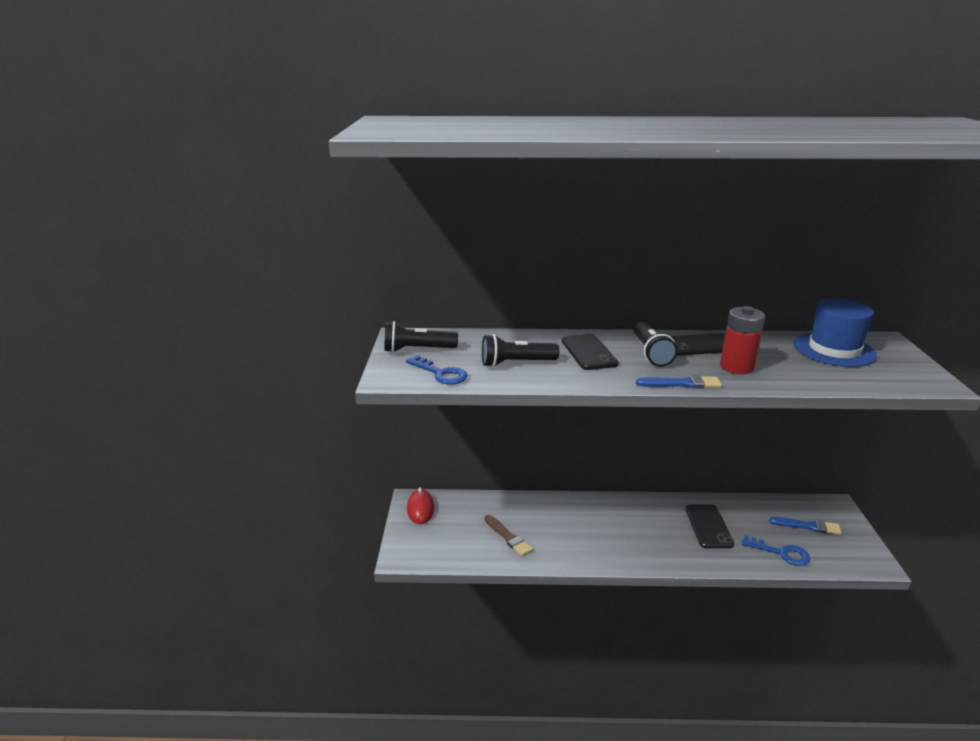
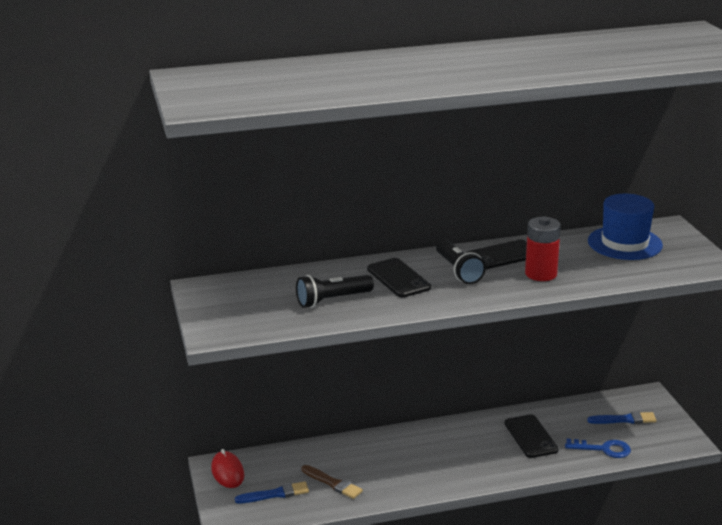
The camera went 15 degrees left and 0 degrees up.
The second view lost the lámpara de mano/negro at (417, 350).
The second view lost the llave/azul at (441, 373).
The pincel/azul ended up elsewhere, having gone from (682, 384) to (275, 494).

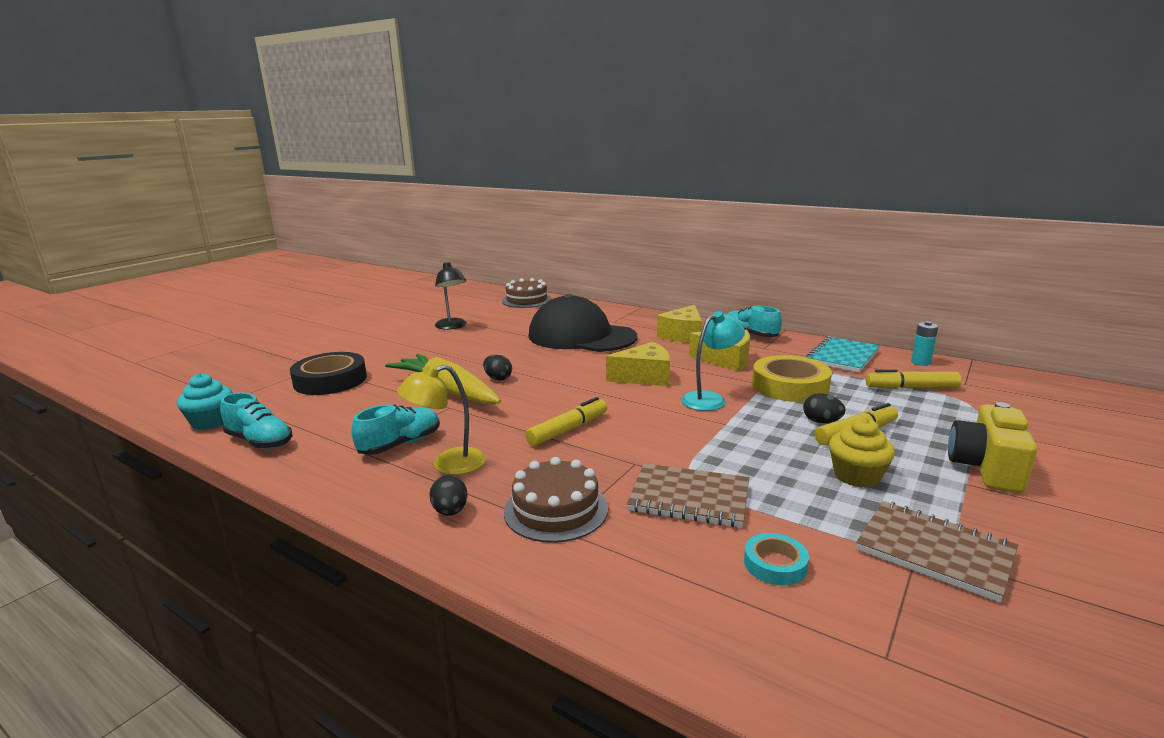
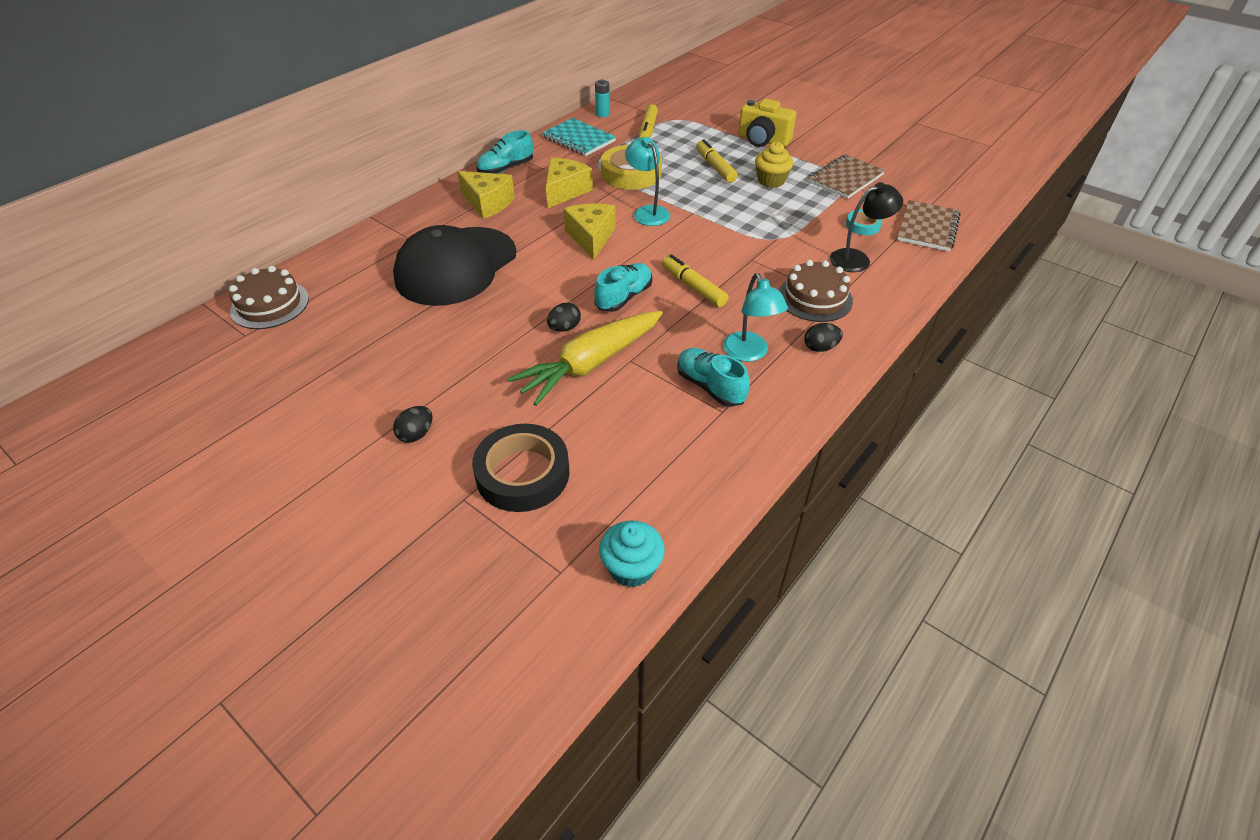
The camera went 85 degrees left and 25 degrees up.
The lámpara/negro ended up elsewhere, having gone from (452, 326) to (857, 259).
What was the lámpara/amarillo at (448, 464) turned into the lámpara/turquesa at (749, 353).
The zapato/turquesa ended up elsewhere, having gone from (260, 441) to (624, 297).
The huevo/negro ended up elsewhere, having gone from (821, 422) to (416, 434).
The cuaderno/marrón ended up elsewhere, having gone from (689, 498) to (927, 228).

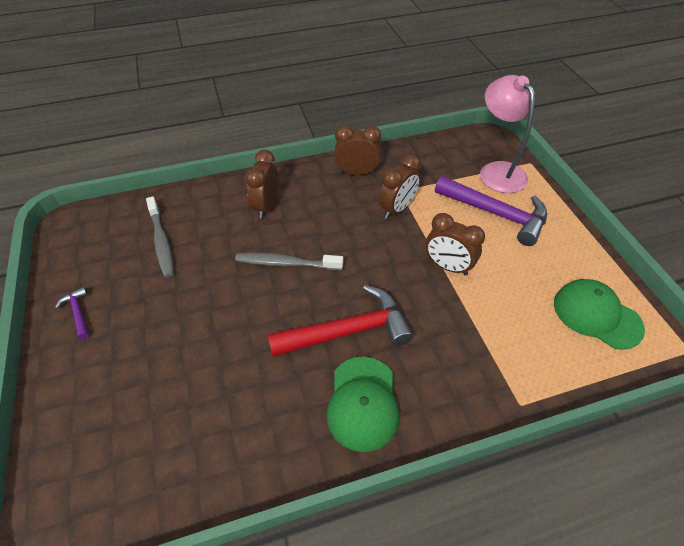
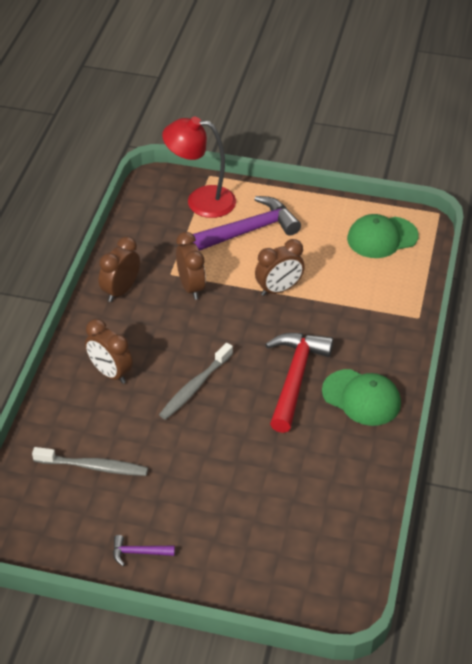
The camera went 60 degrees left and 5 degrees down.
What was the lámpara/rosa at (497, 171) turned into the lámpara/rojo at (200, 201).

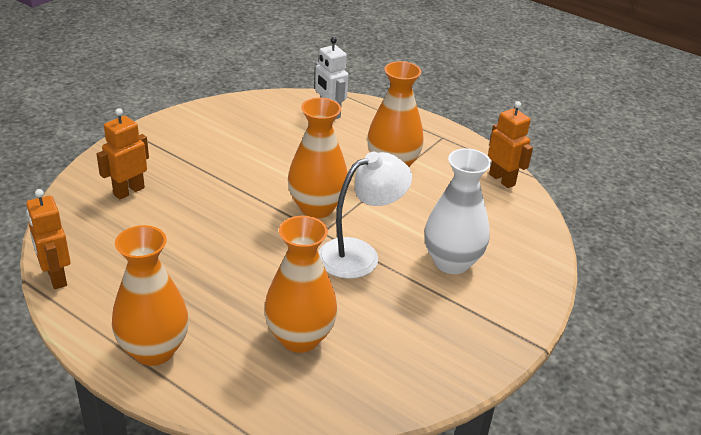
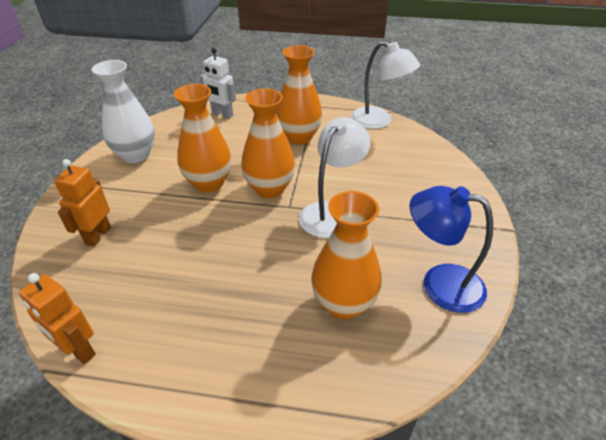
The camera went 25 degrees left and 5 degrees up.
Where the robot/naranja stood at (502, 179), the lámpara/blanco came to stand at (379, 121).
The florero/blanco ended up elsewhere, having gone from (451, 262) to (136, 155).
The florero/naranja ended up elsewhere, having gone from (154, 350) to (209, 183).
The second view gained the lámpara/azul at (440, 284).

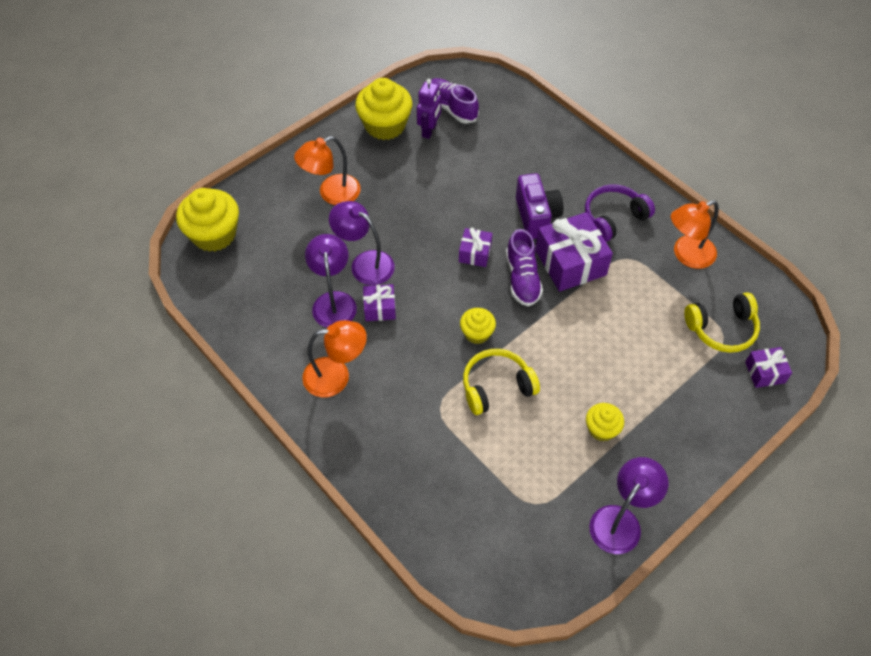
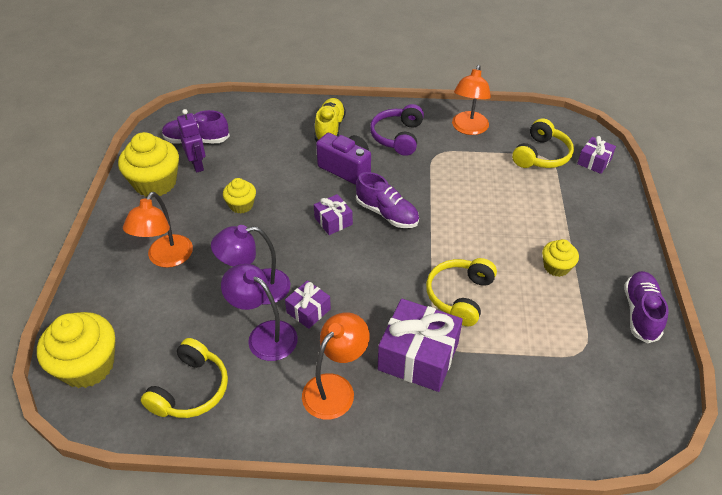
The camera went 45 degrees left and 10 degrees down.
The regalo/morado ended up elsewhere, having gone from (570, 262) to (418, 356).
The magdalena/amarillo ended up elsewhere, having gone from (477, 333) to (241, 205).
Where the lámpara/morado stood at (621, 520), the zapato/morado came to stand at (640, 313).
The second view gained the zapato/amarillo at (330, 129).
The second view gained the auriculares/amarillo at (191, 389).

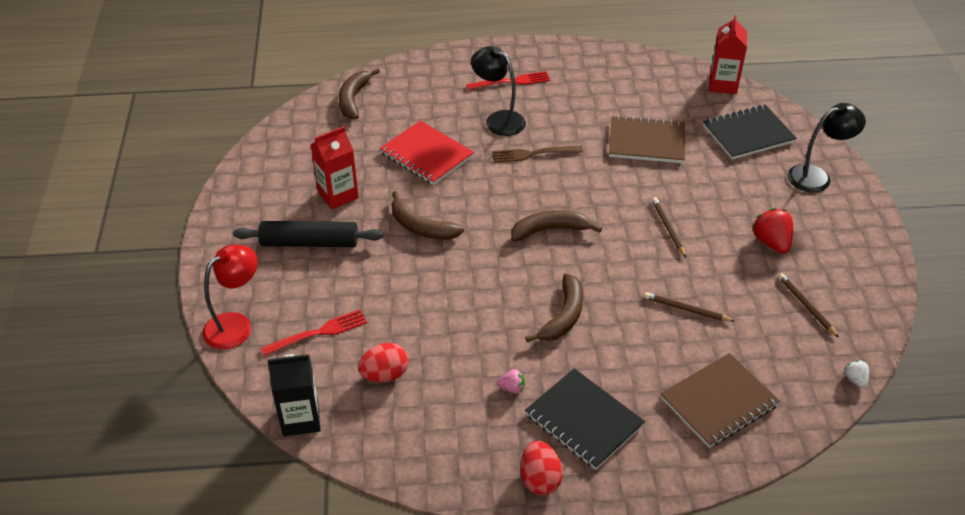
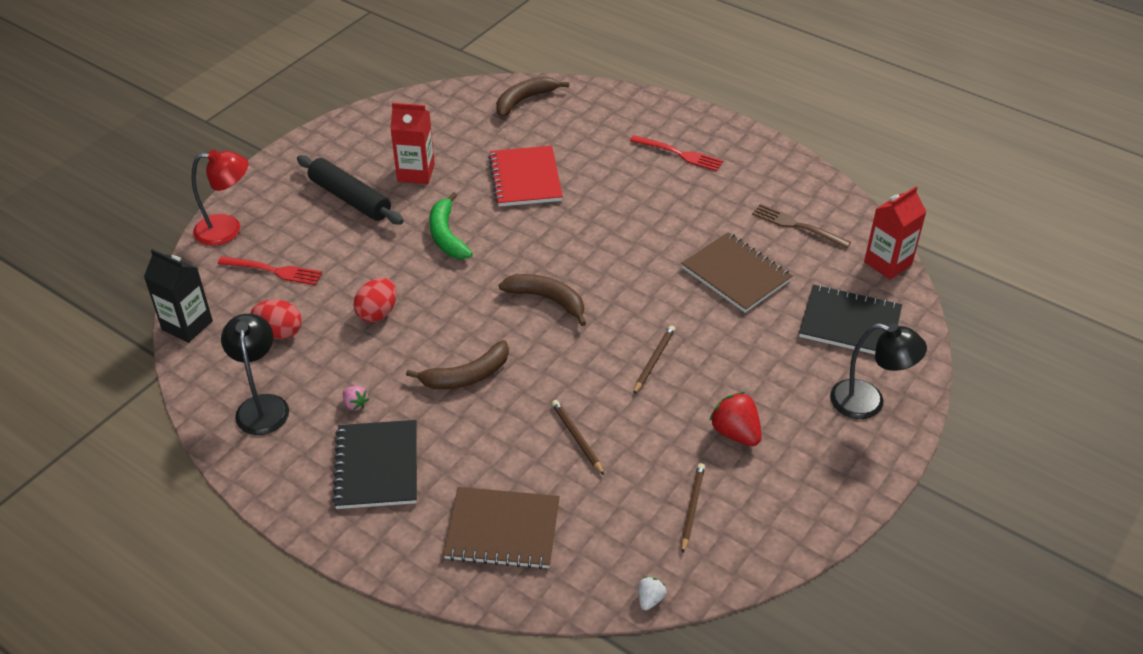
The camera went 40 degrees right and 0 degrees up.
The lámpara/negro ended up elsewhere, having gone from (498, 120) to (262, 405).
The tenedor/marrón ended up elsewhere, having gone from (532, 154) to (796, 226).
What was the plátano/marrón at (421, 227) turned into the plátano/verde at (446, 235).
The fresa/rojo at (771, 242) ended up facing another way, 60 degrees counterclockwise from before.
The huevo/rojo ended up elsewhere, having gone from (540, 479) to (377, 313).

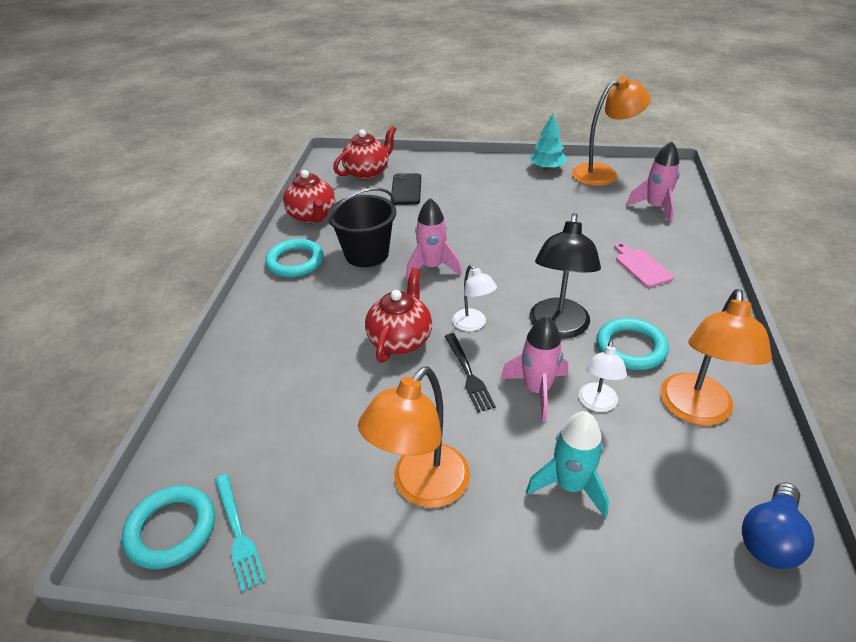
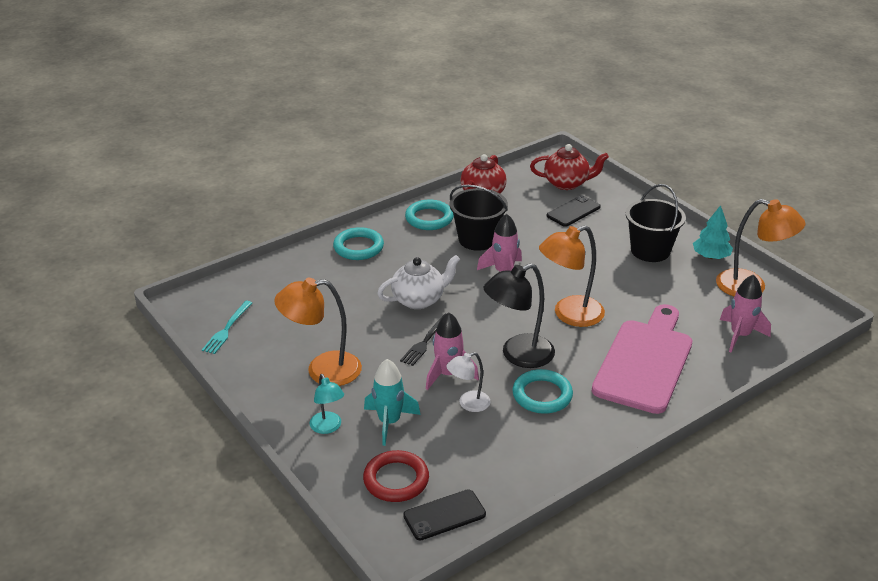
The camera went 45 degrees right and 5 degrees down.
The size of the tabla de cortar/rosa at (641, 266) changed by a factor of 2.33.
The second view lost the lámpara/blanco at (473, 324).
What was the tetera/rojo at (400, 339) turned into the tetera/blanco at (419, 300).
The lámpara/naranja ended up elsewhere, having gone from (695, 411) to (569, 315).
Where the bombilla/azul stood at (770, 538), the móvil/negro came to stand at (444, 515).
The anillo/turquesa ended up elsewhere, having gone from (171, 529) to (358, 247).
The second view gained the balde/negro at (650, 251).
The second view gained the lámpara/turquesa at (328, 427).
The second view gained the anillo/rojo at (396, 480).

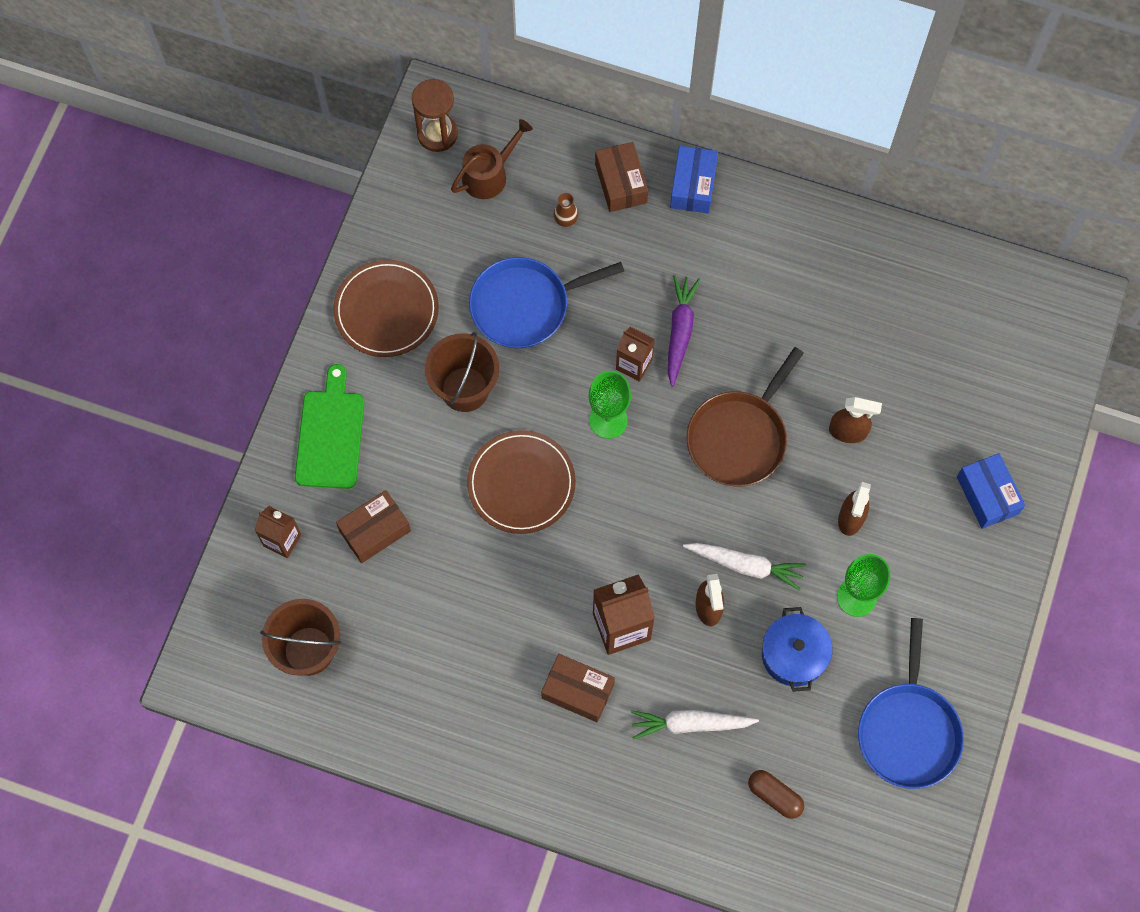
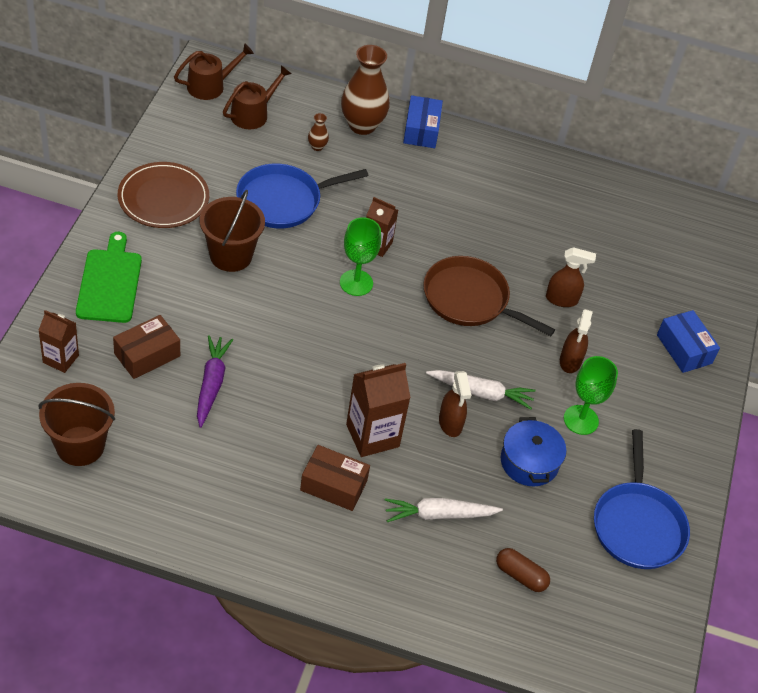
The camera went 10 degrees left and 20 degrees down.
Where the reloj de arena/marrón stood at (437, 134), the regadera/marrón came to stand at (210, 86).
Where the caja/marrón stood at (621, 183), the florero/marrón came to stand at (362, 125).
The zanahoria/morado ended up elsewhere, having gone from (680, 331) to (211, 384).
The sartén/marrón at (739, 437) ended up facing another way, 90 degrees clockwise from before.
The second view lost the plato/marrón at (521, 483).

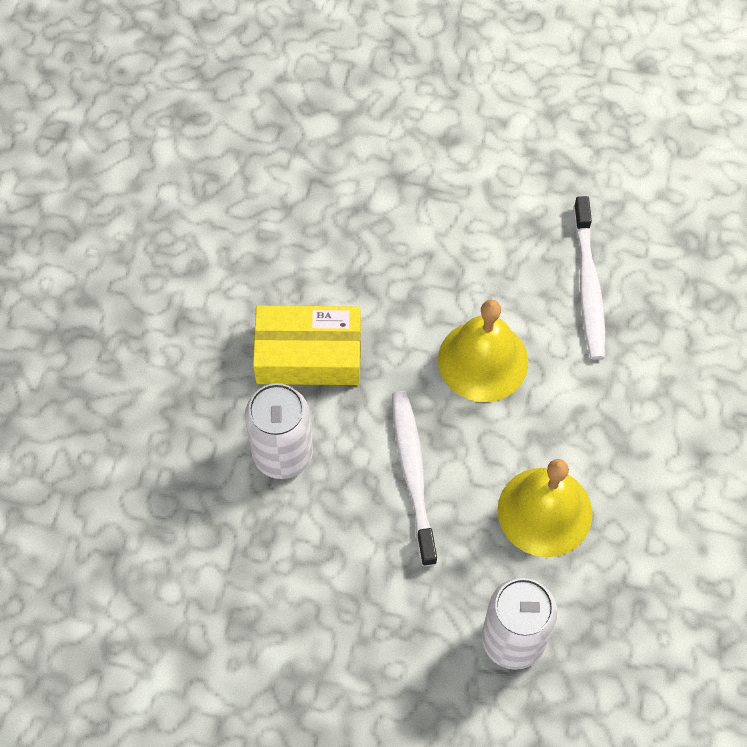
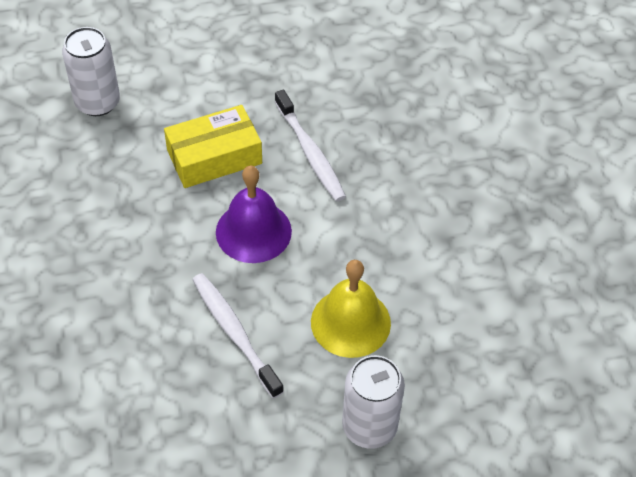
The camera went 25 degrees left and 10 degrees down.
What was the campana/amarillo at (483, 360) turned into the campana/morado at (253, 231).
The caja/amarillo ended up elsewhere, having gone from (308, 354) to (214, 157).
The lata/blanco ended up elsewhere, having gone from (282, 454) to (97, 102).

